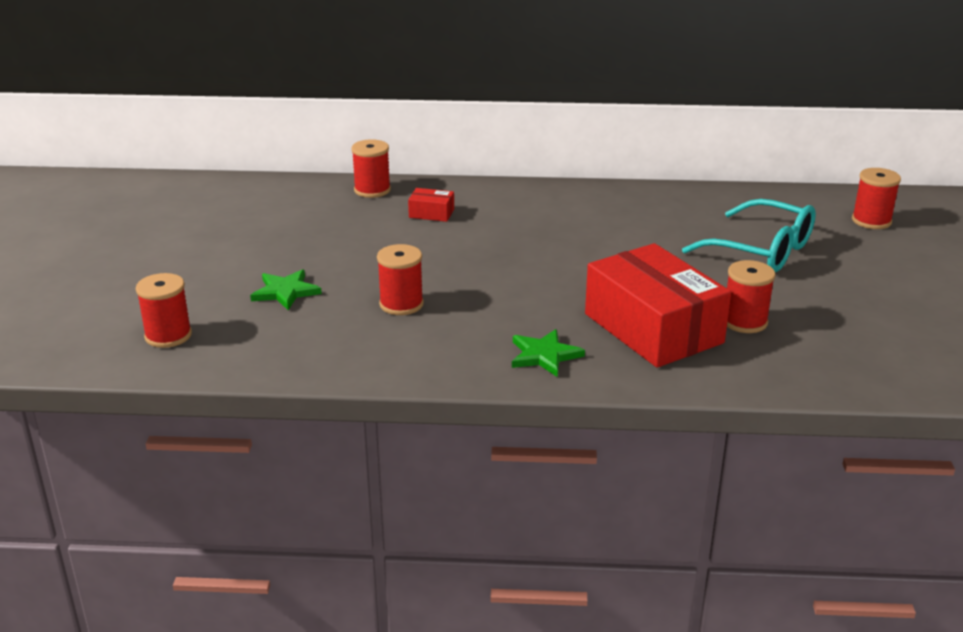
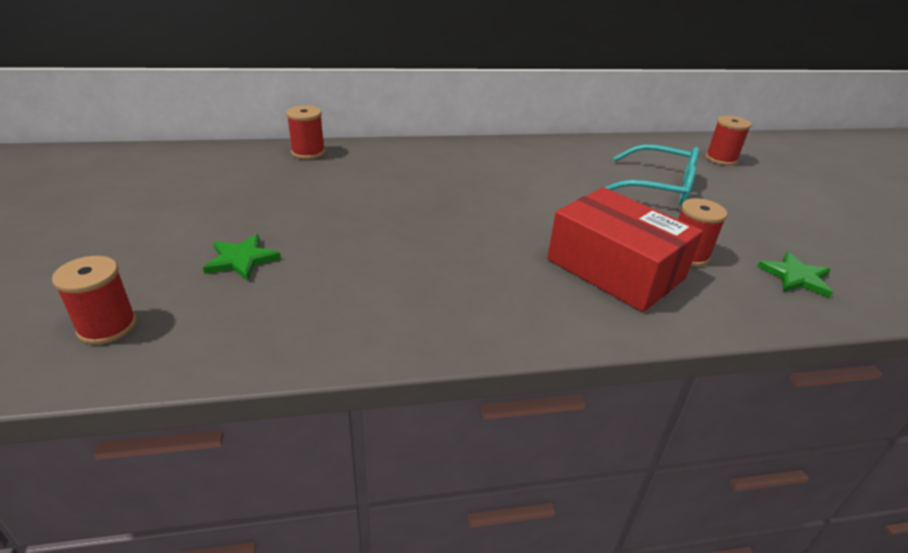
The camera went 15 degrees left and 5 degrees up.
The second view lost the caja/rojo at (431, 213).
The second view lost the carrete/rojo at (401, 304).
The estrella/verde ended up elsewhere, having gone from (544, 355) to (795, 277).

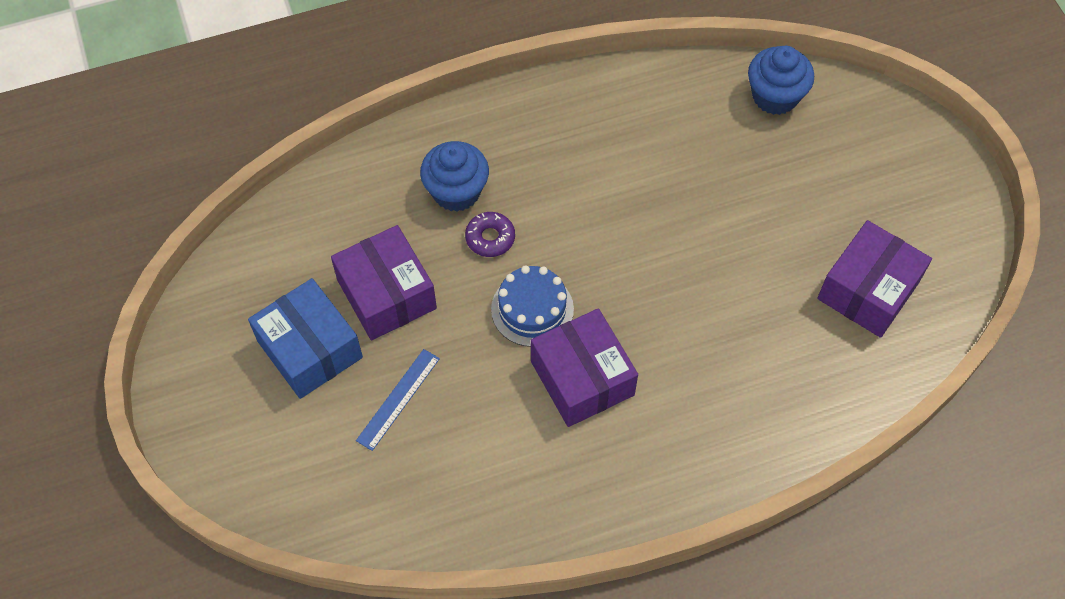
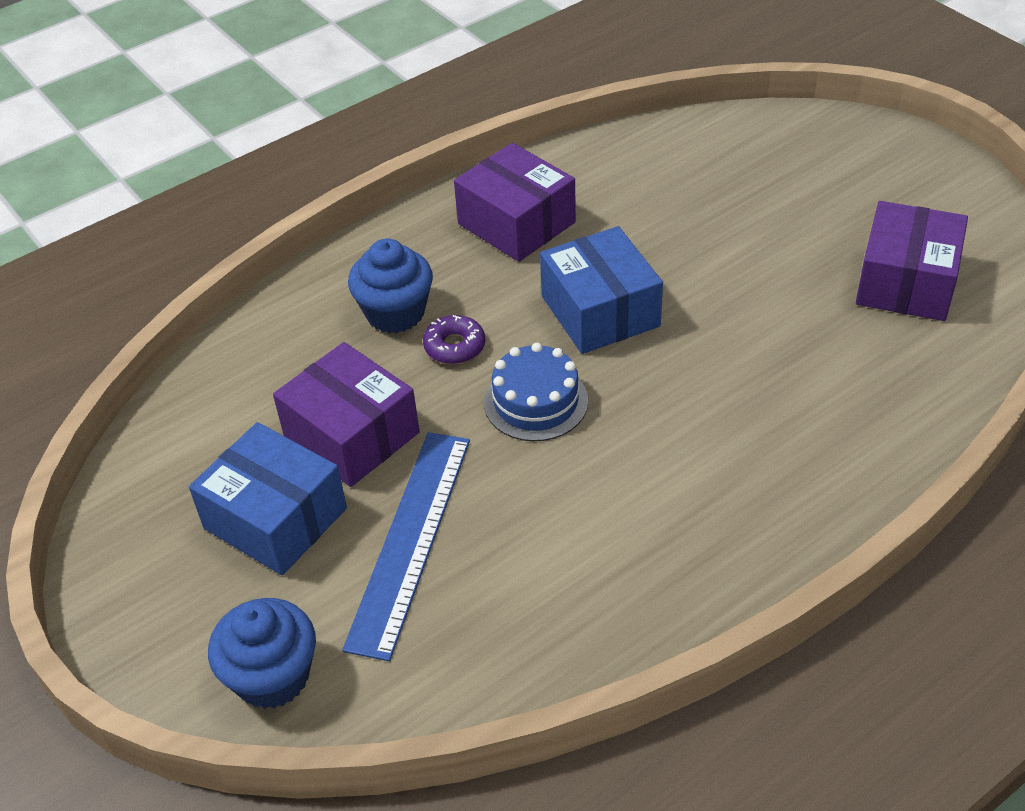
The camera went 15 degrees left and 15 degrees down.
The magdalena/azul ended up elsewhere, having gone from (775, 96) to (272, 676).
The caja/morado ended up elsewhere, having gone from (582, 378) to (516, 223).
The size of the regla/azul at (398, 399) changed by a factor of 1.77.
The second view gained the caja/azul at (600, 311).

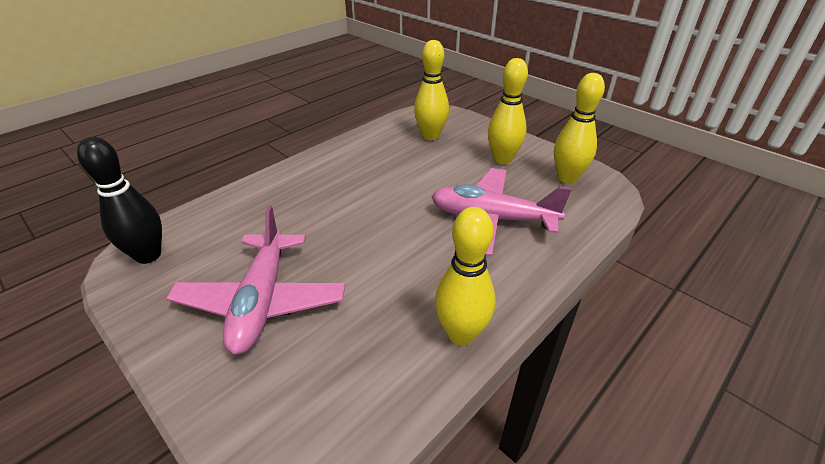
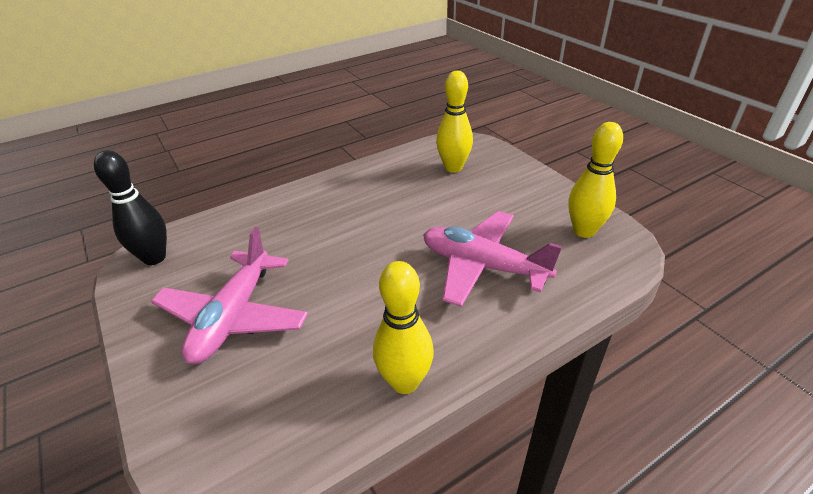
The camera went 15 degrees right and 0 degrees up.
The second view lost the bolo/amarillo at (502, 159).

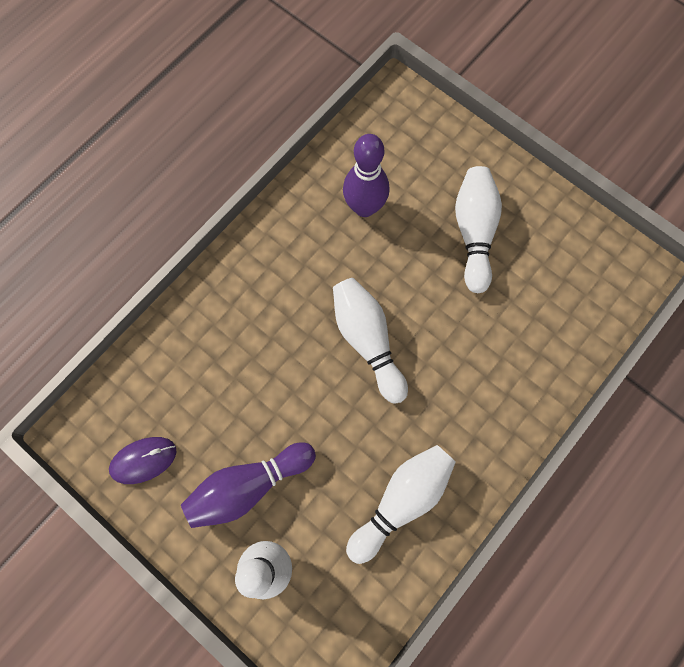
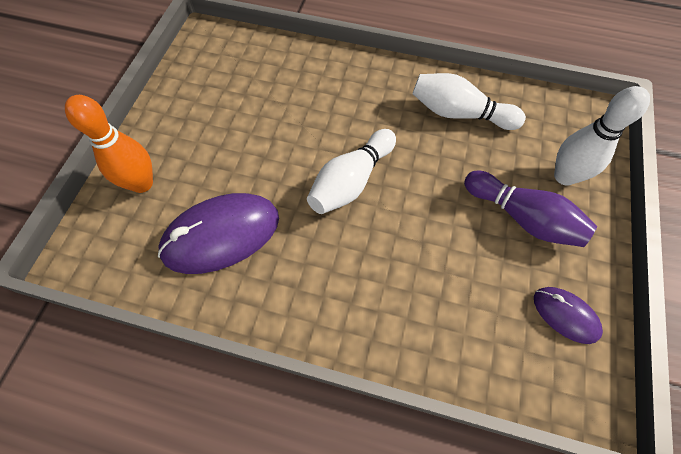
The camera went 115 degrees left and 10 degrees down.
Where the bolo/morado stood at (364, 207), the ratón/morado came to stand at (221, 235).
The second view lost the bolo/blanco at (474, 233).
The second view gained the bolo/naranja at (142, 183).

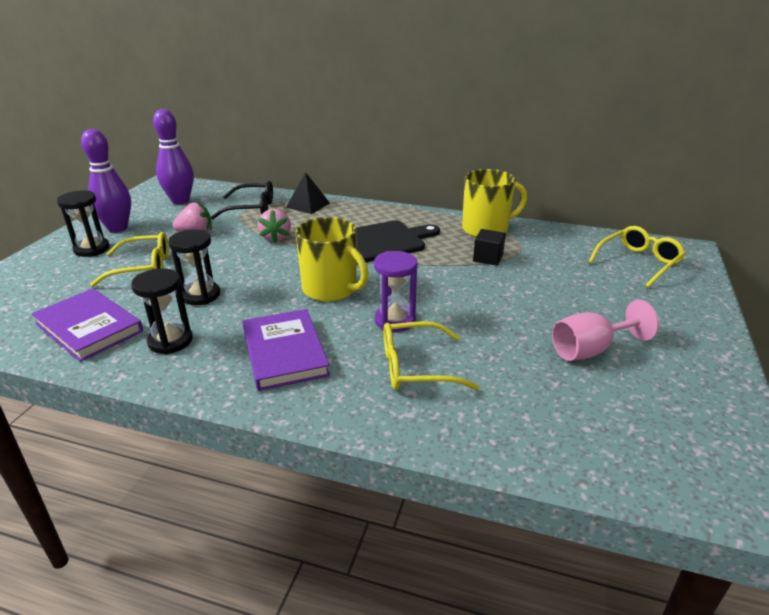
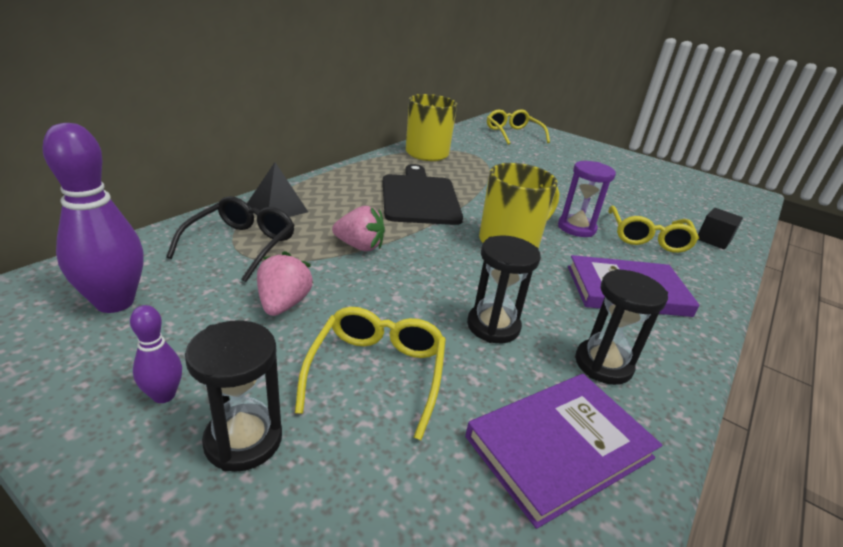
The camera went 75 degrees left and 0 degrees up.
The size of the bolo/morado at (117, 228) changed by a factor of 0.50.
The cubo/negro ended up elsewhere, having gone from (488, 258) to (713, 240).
The second view lost the copa/rosa at (590, 350).

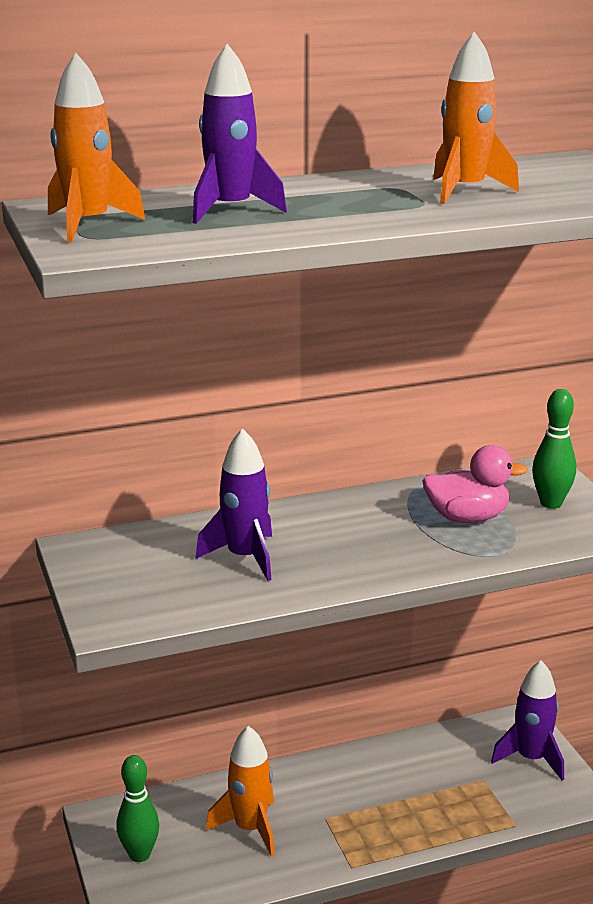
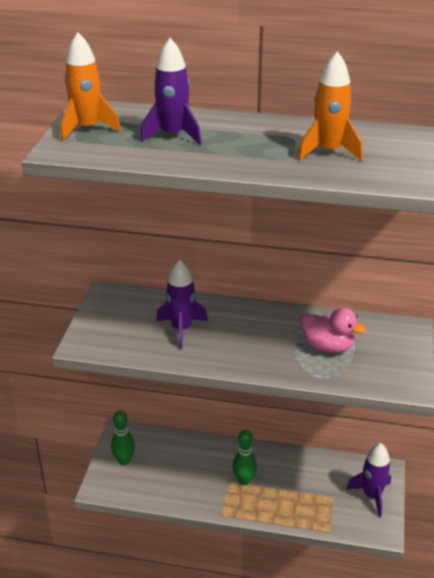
The camera went 30 degrees right and 10 degrees up.
The bolo/verde ended up elsewhere, having gone from (551, 503) to (244, 480).
The second view lost the cohete/naranja at (250, 828).

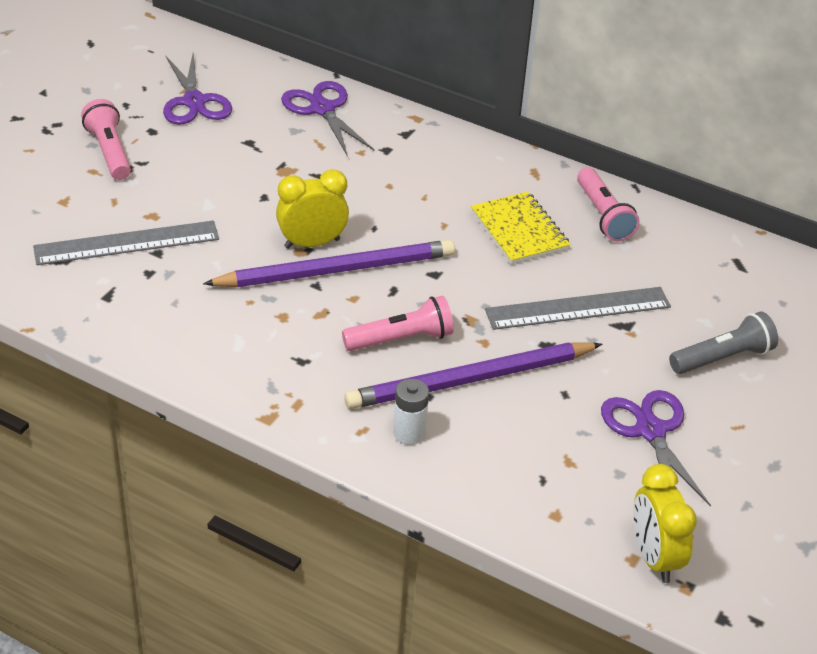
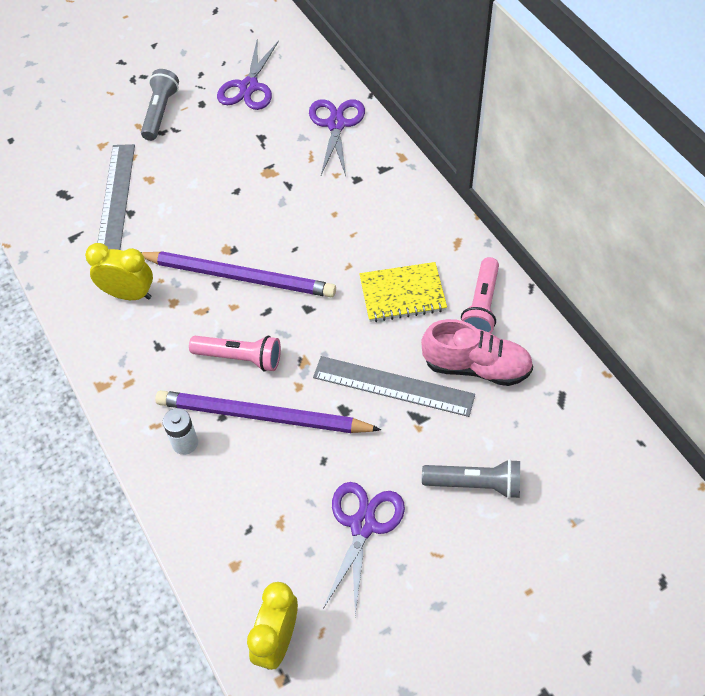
The camera went 35 degrees right and 15 degrees up.
What was the lámpara de mano/rosa at (109, 152) turned into the lámpara de mano/gris at (160, 112).
The despertador/amarillo ended up elsewhere, having gone from (312, 243) to (129, 294).
The cuaderno/amarillo at (519, 231) ended up facing another way, 75 degrees clockwise from before.
The regla/gris at (127, 243) ended up facing another way, 75 degrees clockwise from before.
The second view gained the zapato/rosa at (476, 367).

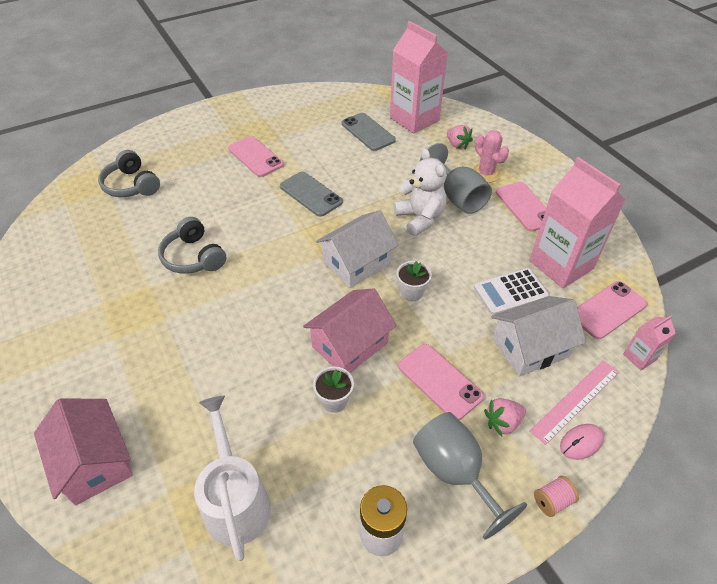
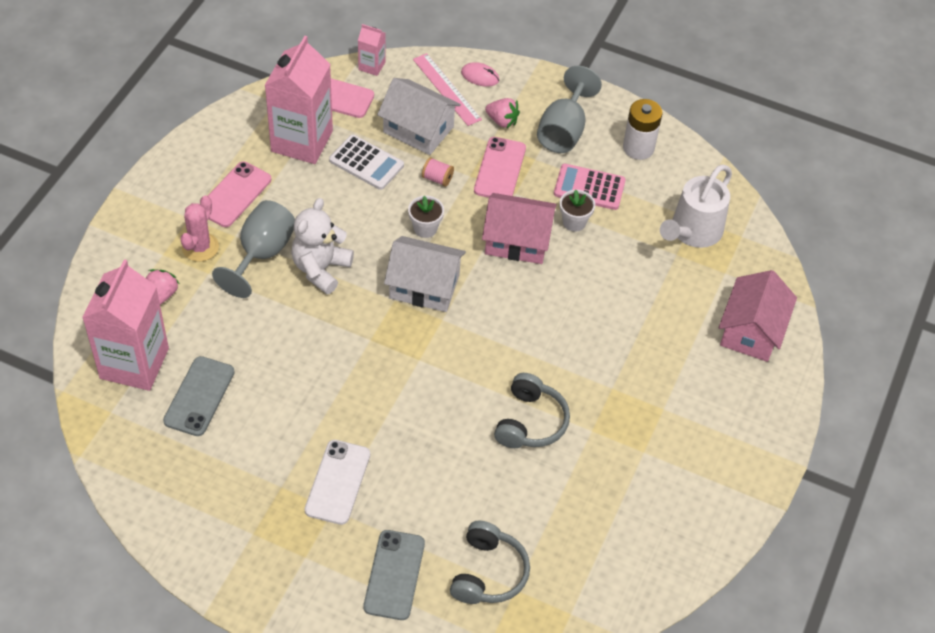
The camera went 130 degrees left and 5 degrees up.
What was the móvil/rosa at (255, 157) turned into the móvil/blanco at (337, 482).
The móvil/gris ended up elsewhere, having gone from (311, 194) to (394, 575).
The regla/rosa at (575, 400) ended up facing another way, 45 degrees clockwise from before.
The carrete/rosa ended up elsewhere, having gone from (552, 501) to (437, 179).
The second view gained the calculadora/rosa at (589, 187).

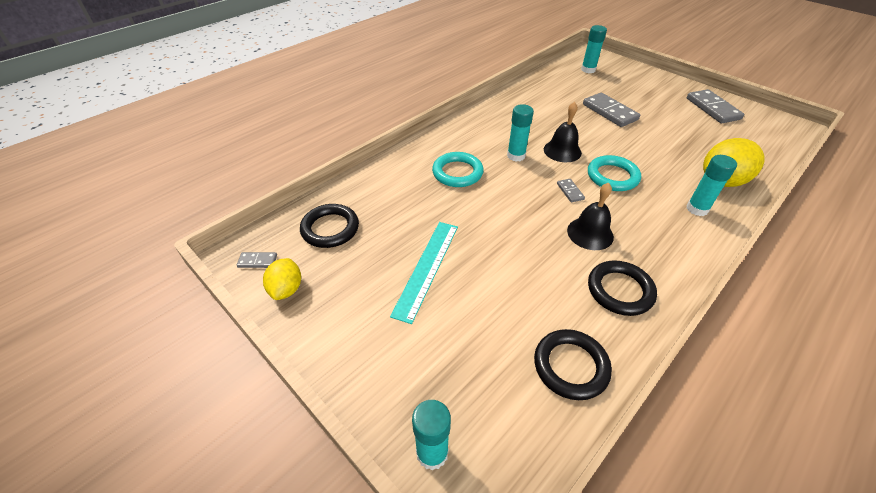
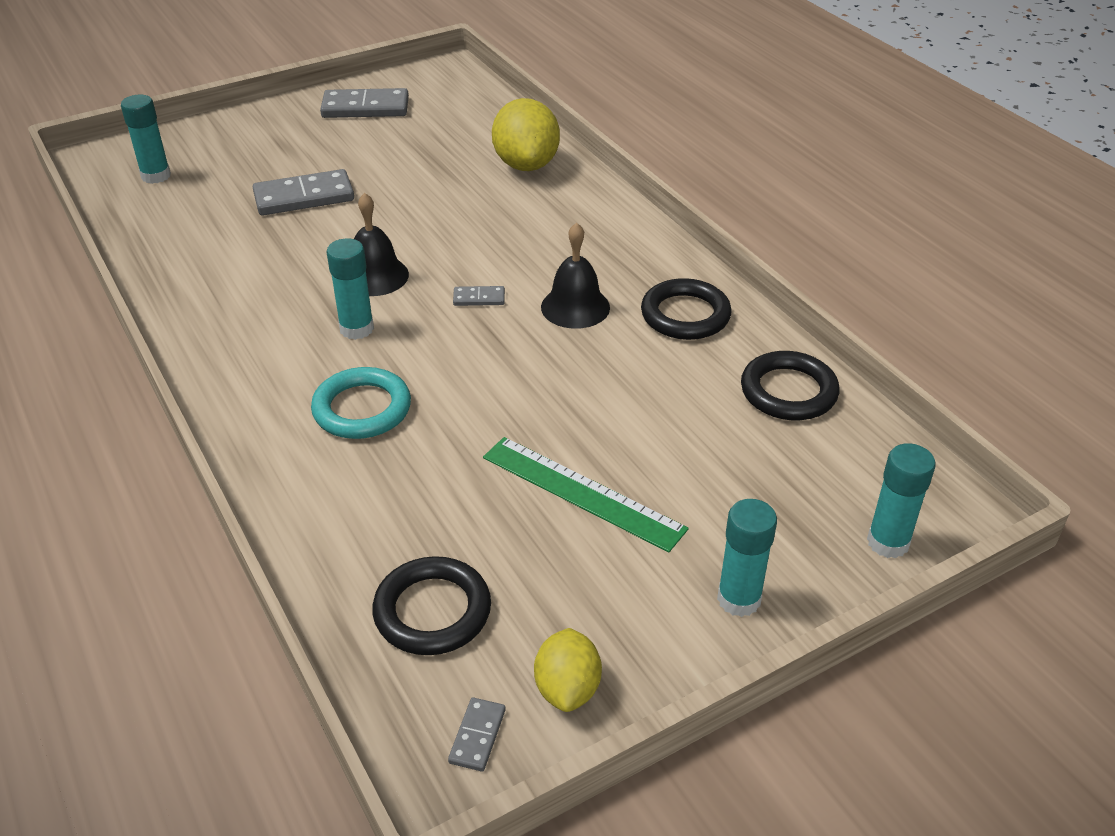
The camera went 75 degrees left and 5 degrees down.
The second view lost the anillo/turquesa at (612, 176).
The barra de pegamento/turquesa ended up elsewhere, having gone from (697, 209) to (739, 599).
What was the regla/turquesa at (427, 268) turned into the regla/verde at (582, 492).
The limón/amarillo at (286, 289) ended up facing another way, 75 degrees clockwise from before.

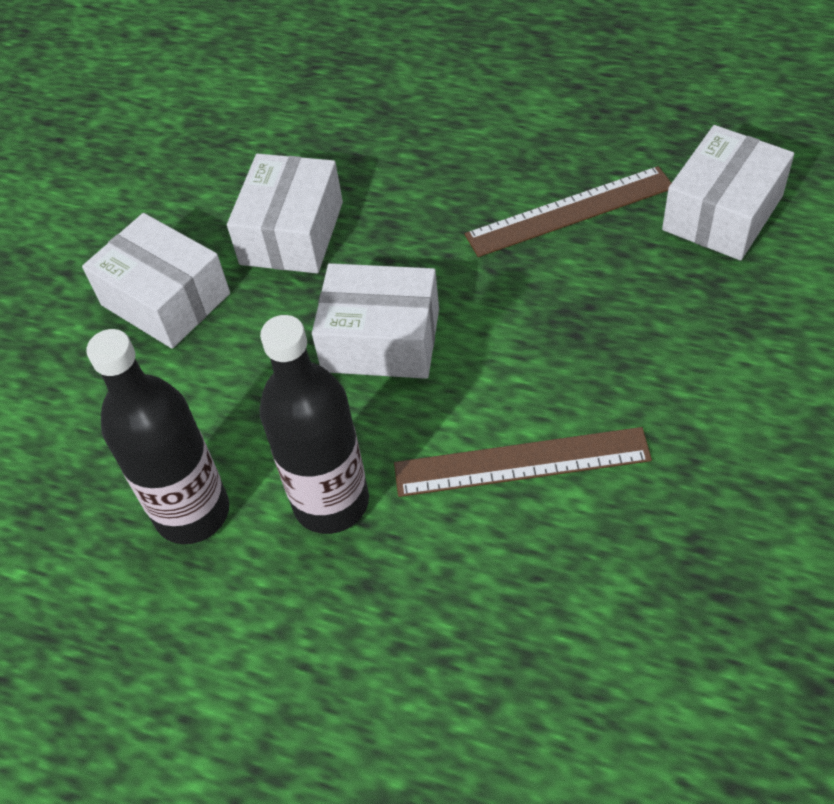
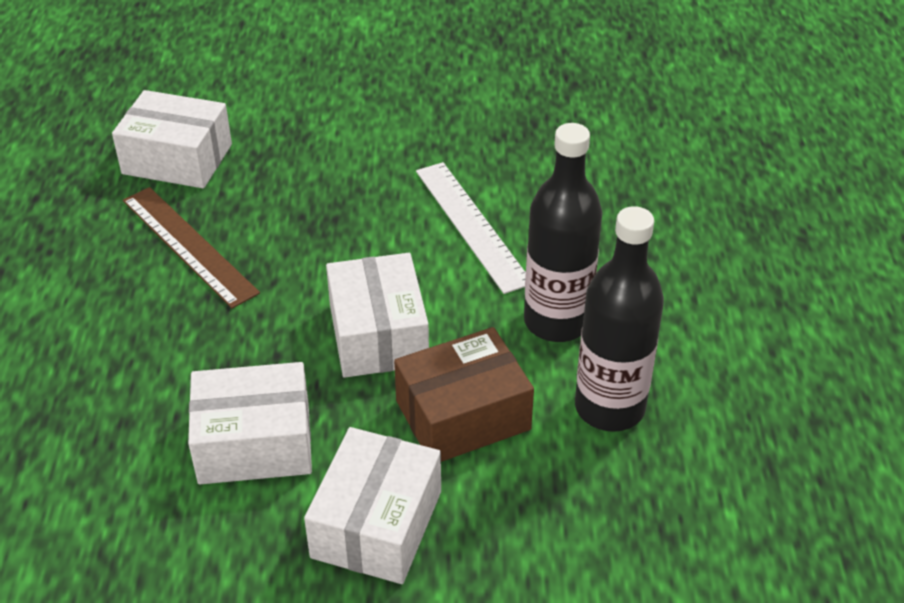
The camera went 115 degrees left and 10 degrees down.
What was the regla/marrón at (521, 462) turned into the regla/blanco at (471, 225).
The second view gained the caja/marrón at (463, 415).

